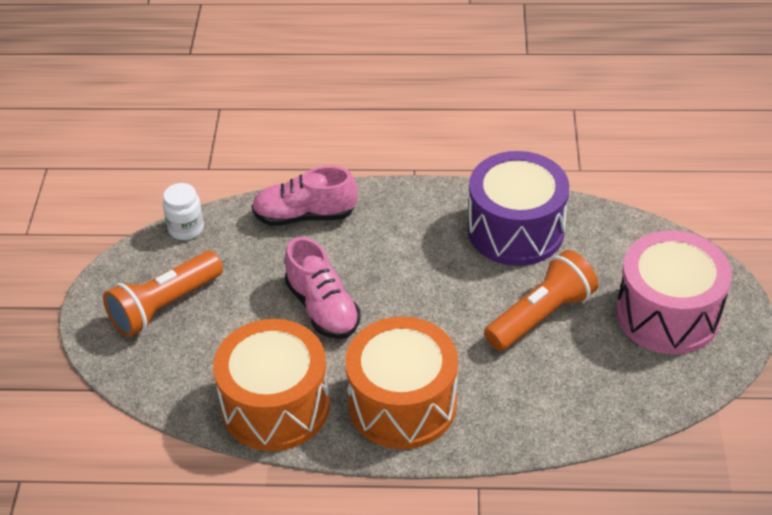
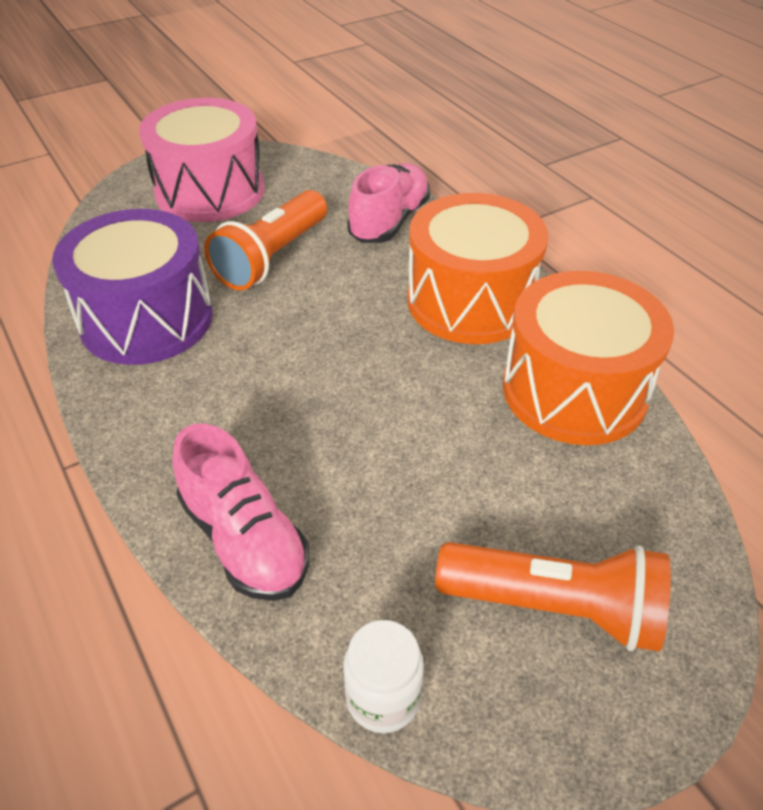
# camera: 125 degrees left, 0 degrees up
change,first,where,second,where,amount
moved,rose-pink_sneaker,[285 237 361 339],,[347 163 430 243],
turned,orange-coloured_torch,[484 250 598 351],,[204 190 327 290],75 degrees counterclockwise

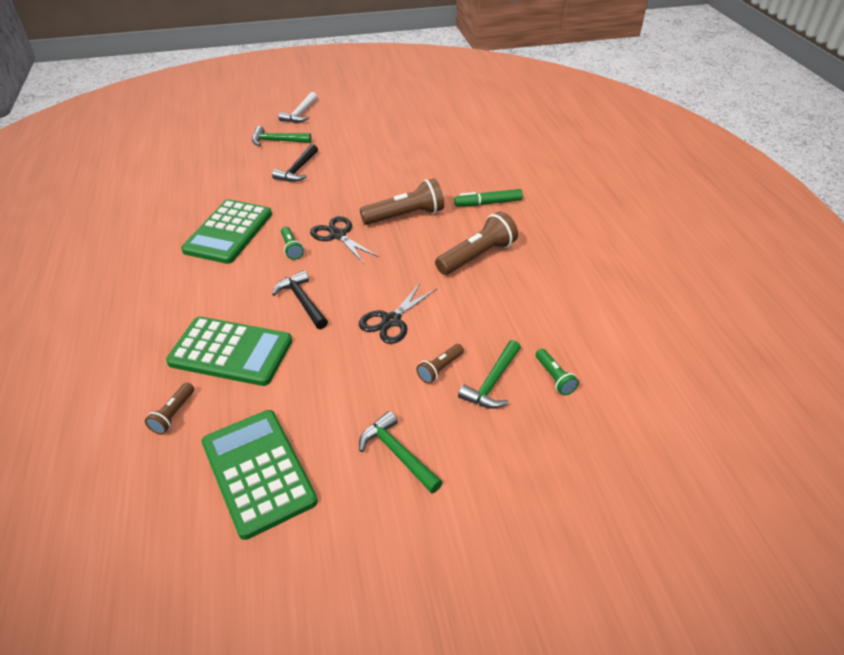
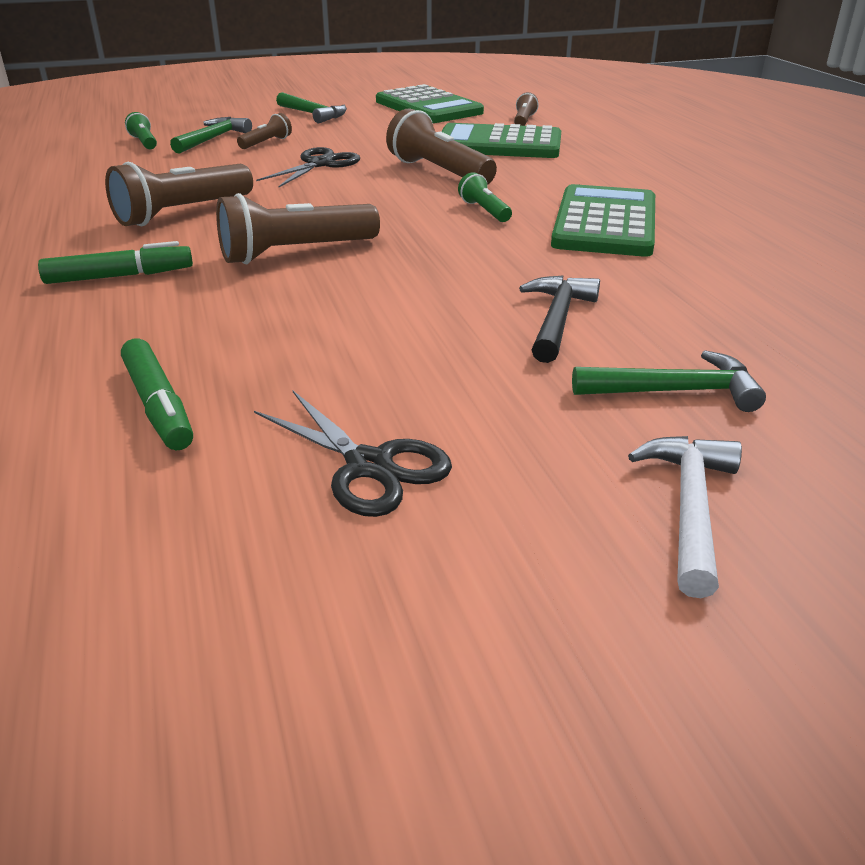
# camera: 175 degrees right, 10 degrees down
change,first,where,second,where,amount
moved,black_shears,[310 216 379 264],,[254 390 452 517],
replaced,black_carpenter's_hammer,[272 270 328 329],russet_torch,[386 108 497 184],
added,,,leaf-green_felt_pen,[121 338 193 450],

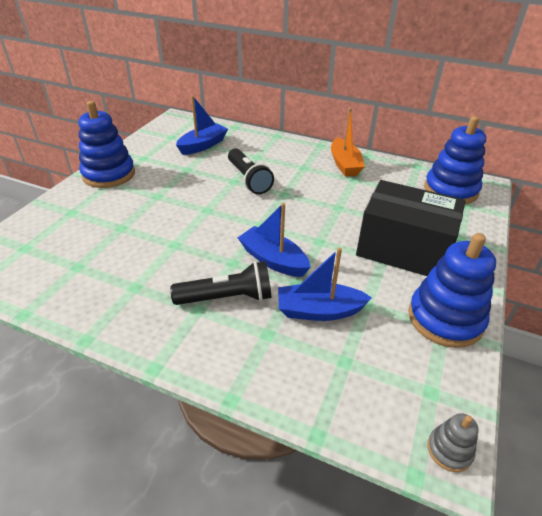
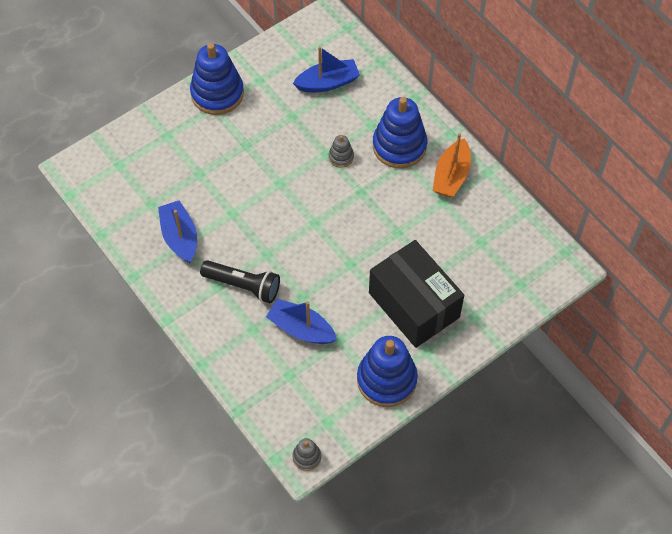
# camera: 30 degrees right, 20 degrees up
change,first,where,second,where,amount
moved,cobalt_stacking_rings,[424 116 486 204],,[373 97 427 168],
replaced,black_torch,[228 148 274 194],grey_stacking_rings,[329 135 354 168],
moved,cobalt_boat,[238 203 311 277],,[158 200 197 263],

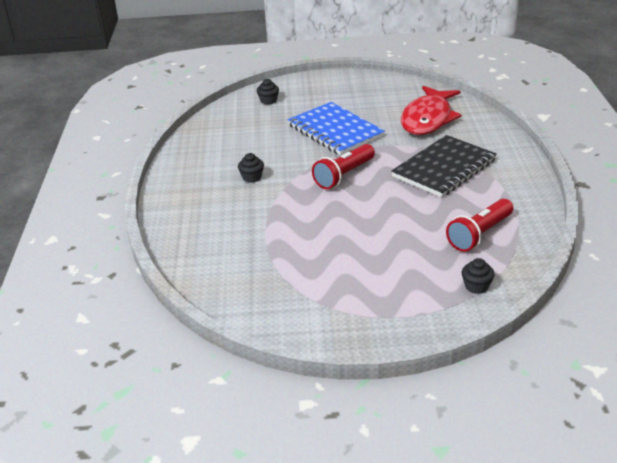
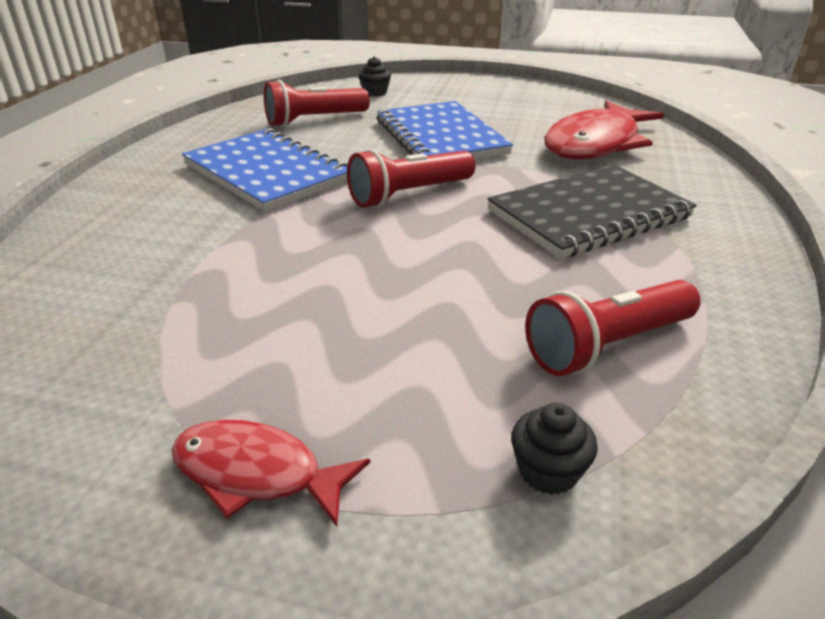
# camera: 15 degrees right, 0 degrees up
change,first,where,second,where,amount
replaced,black_fairy_cake,[238 153 264 183],cobalt_exercise_book,[182 128 348 212],
added,,,red_torch,[264 80 370 127],
added,,,red_fish,[172 420 370 527],

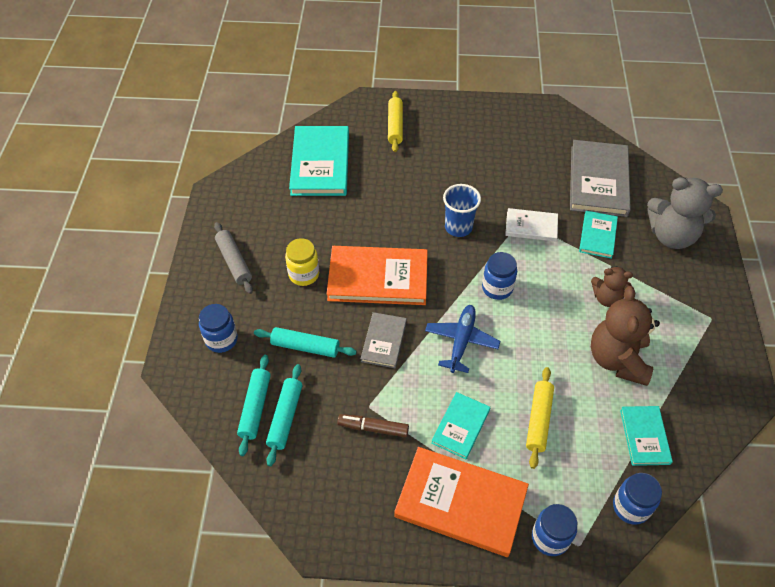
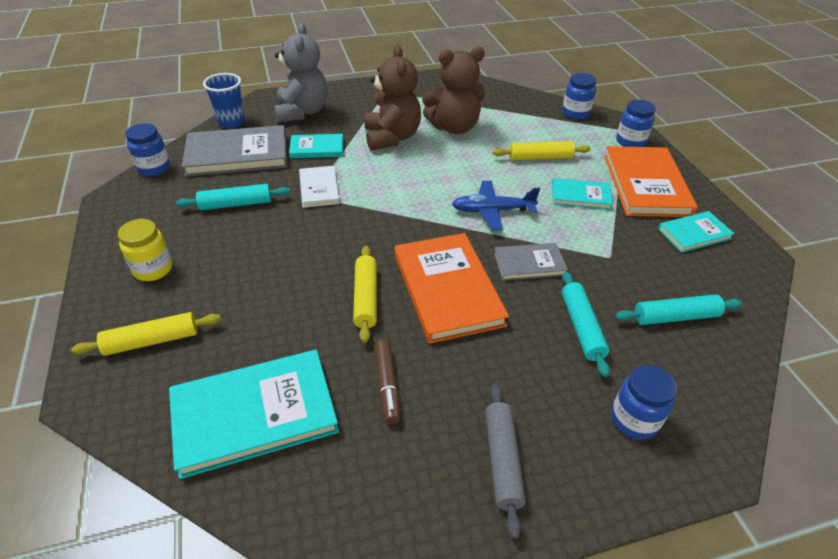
# camera: 110 degrees left, 10 degrees down
change,first,where,second,where,amount
moved,cobalt_tumbler,[443 184 481 237],,[203 73 245 128],
turned,grey_dough_roller,[214 222 253 294],,[485 384 526 539],45 degrees counterclockwise
moved,bright_yellow_preserve_jar,[285 238 319 286],,[118 219 172 281],
moved,cobalt_preserve_jar,[482 252 517 300],,[125 123 170 176],
resized,russet_teddy,[591 266 633 307],,[365 45 421 151],x1.75
moved,turquoise_dough_roller,[237 355 271 456],,[176 184 290 211],
moved,turquoise_hardback,[620 406 673 466],,[658 211 735 253],
moved,russet_felt_pen,[337 414 409 437],,[374 340 400 424],
added,,,bright_yellow_dough_roller,[353 246 377 343],

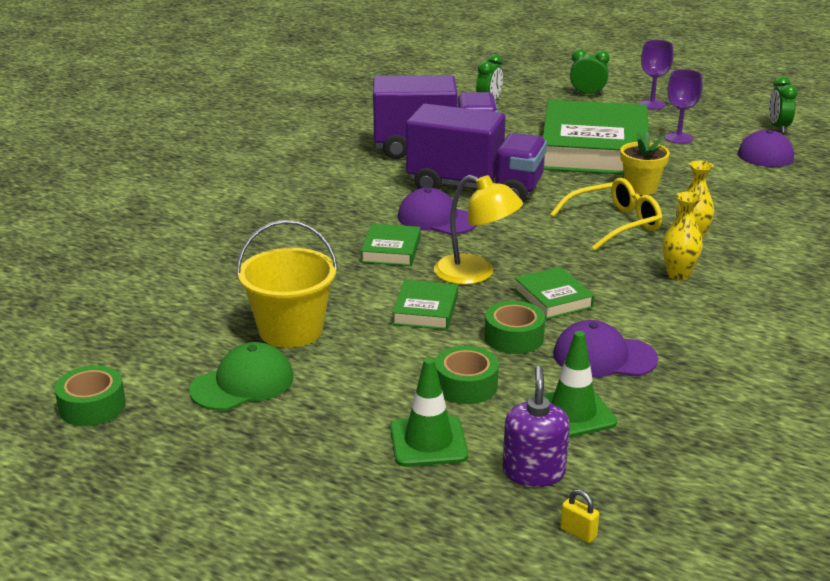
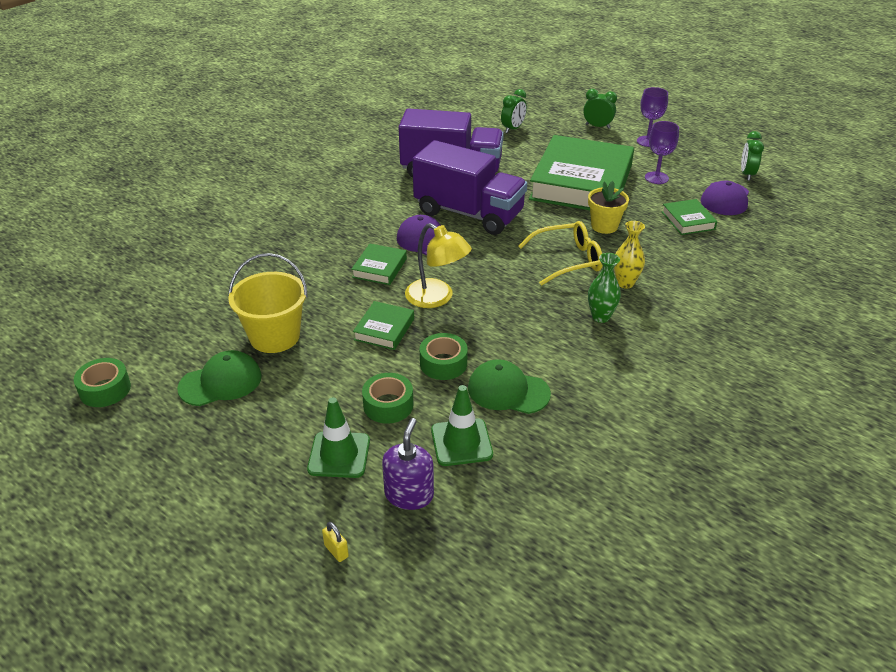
# camera: 10 degrees right, 10 degrees up
change,first,where,second,where,amount
recoloured,bright_yellow_vase,[663 192 703 280],leaf-green_vase,[588 253 621 323],
moved,leaf-green_hardback,[514 267 594 320],,[662 199 717 235],
recoloured,purple_peaked_cap,[553 320 658 377],leaf-green_peaked_cap,[468 359 551 414],
moved,bright_yellow_padlock,[560 489 599 543],,[322 522 349 562],

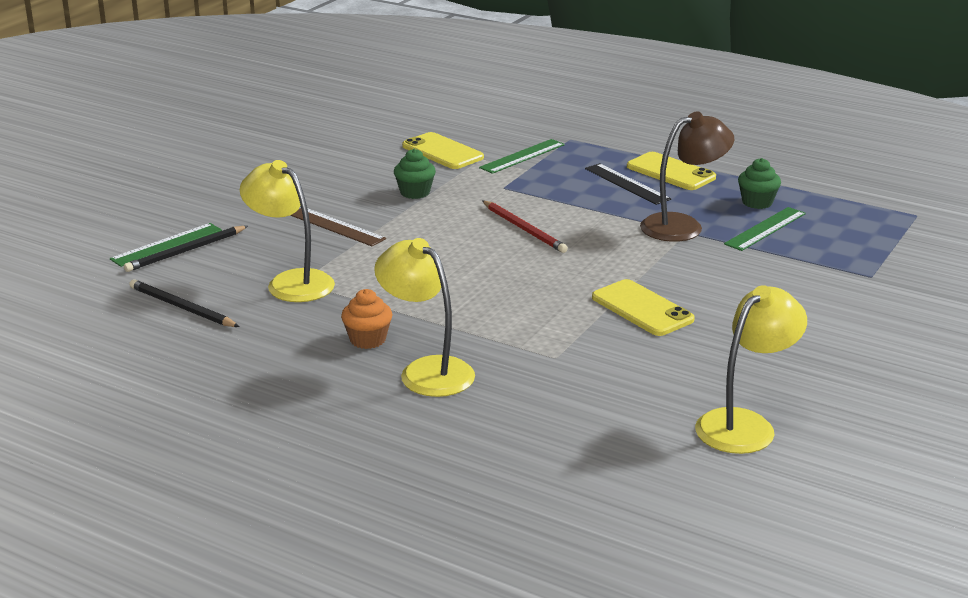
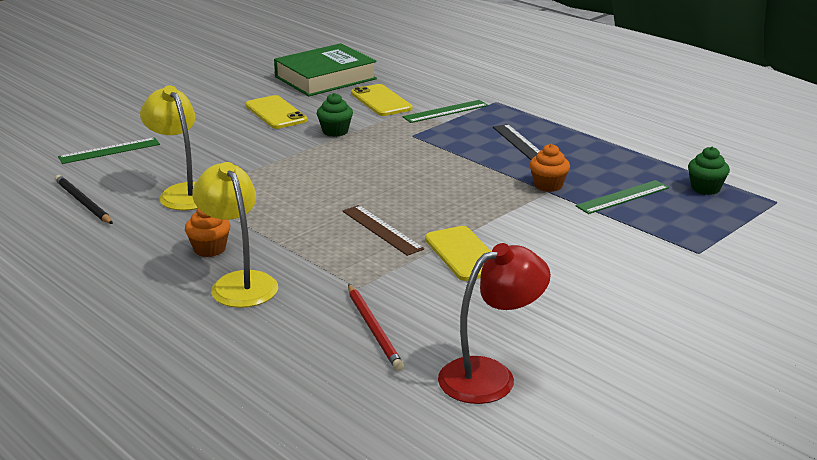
# camera: 15 degrees right, 0 degrees up
change,first,where,second,where,amount
replaced,russet_reading_lamp,[640 111 734 242],orange-coloured_fairy_cake,[530 144 570 192],
moved,bright_yellow_smartphone,[627 152 716 190],,[246 95 308 129],
moved,leaf-green_fairy_cake,[738 158 781 209],,[688 147 730 195],
moved,red_wooden_pencil,[482 200 568 253],,[348 284 404 371],
moved,russet_straightedge,[290 208 386 246],,[342 205 424 256],
removed,black_wooden_pencil,[124 226 248 272],,,
recoloured,bright_yellow_reading_lamp,[695 285 807 454],red_reading_lamp,[438 243 551 404],
added,,,leaf-green_hardback,[274 43 377 96],

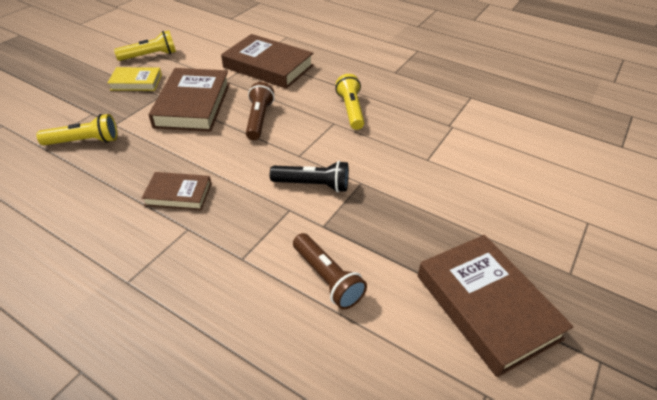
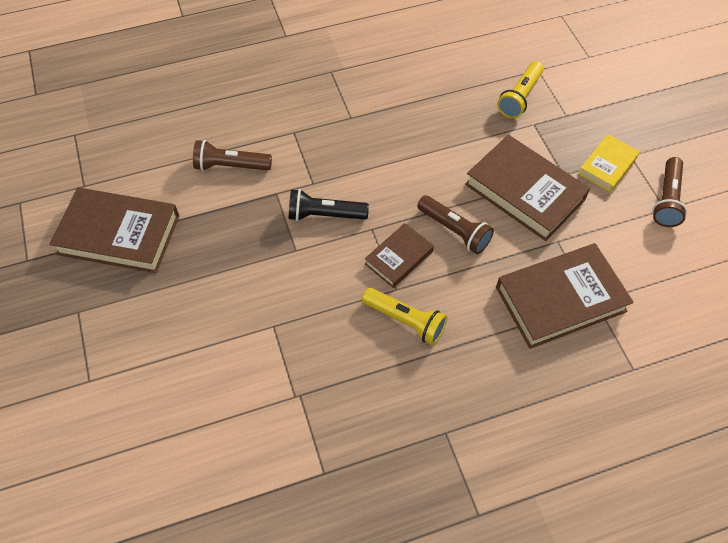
# camera: 130 degrees right, 15 degrees up
change,first,where,second,where,amount
recoloured,bright_yellow_torch,[114 30 176 61],russet_torch,[652 157 687 227],
turned,black_torch,[270 161 349 192],,[289 189 369 221],45 degrees clockwise
moved,russet_hardback,[142 172 211 210],,[365 223 434 288],

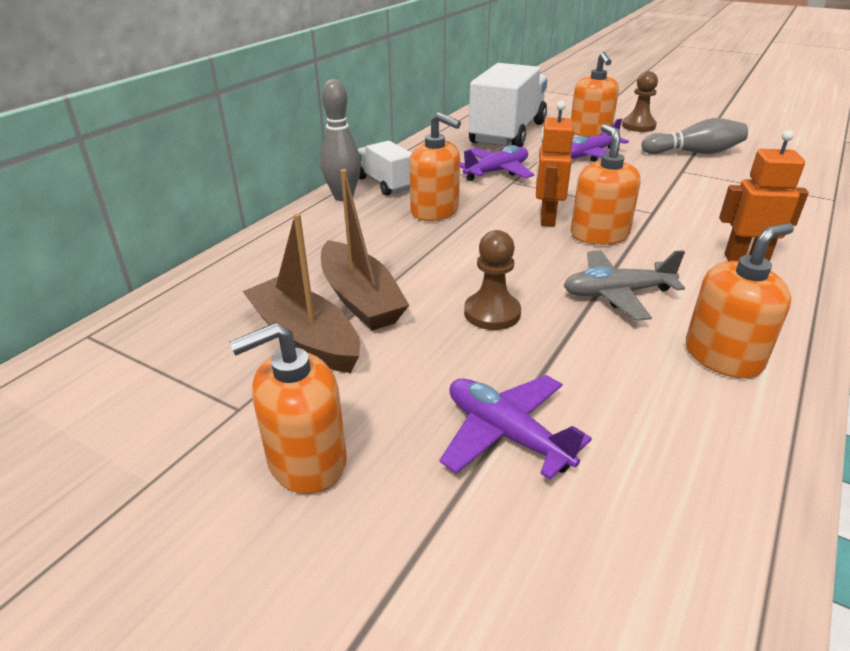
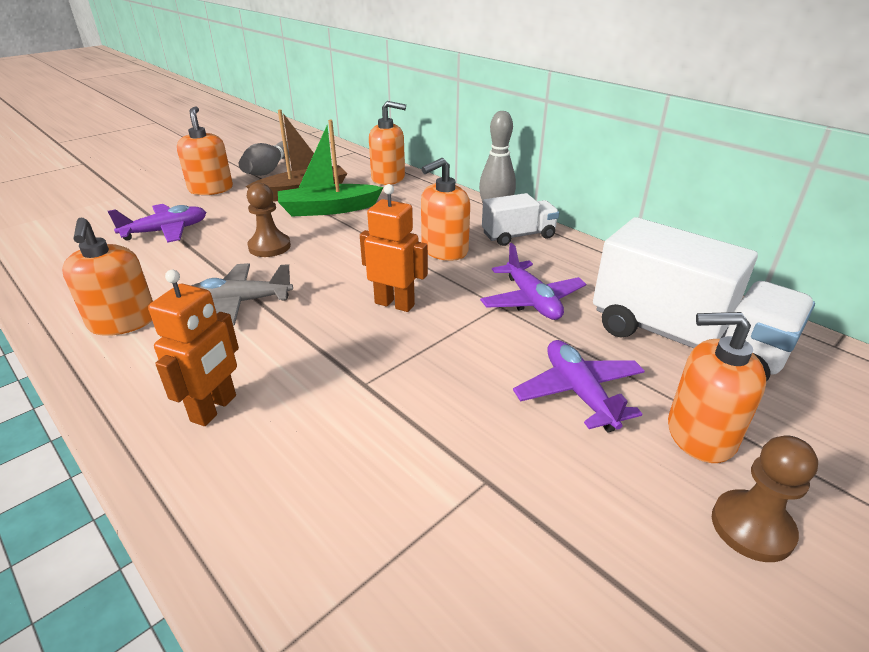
# camera: 105 degrees right, 0 degrees up
change,first,where,second,where,amount
moved,grey_skittle,[642 118 748 154],,[239 141 290 176],
moved,orange-coloured_soap_pump,[571 124 640 245],,[369 101 406 185],
recoloured,russet_boat,[321 169 409 331],leaf-green_boat,[278 120 383 217],
turned,grey_toy_plane,[564 250 685 321],,[191 263 293 326],105 degrees counterclockwise

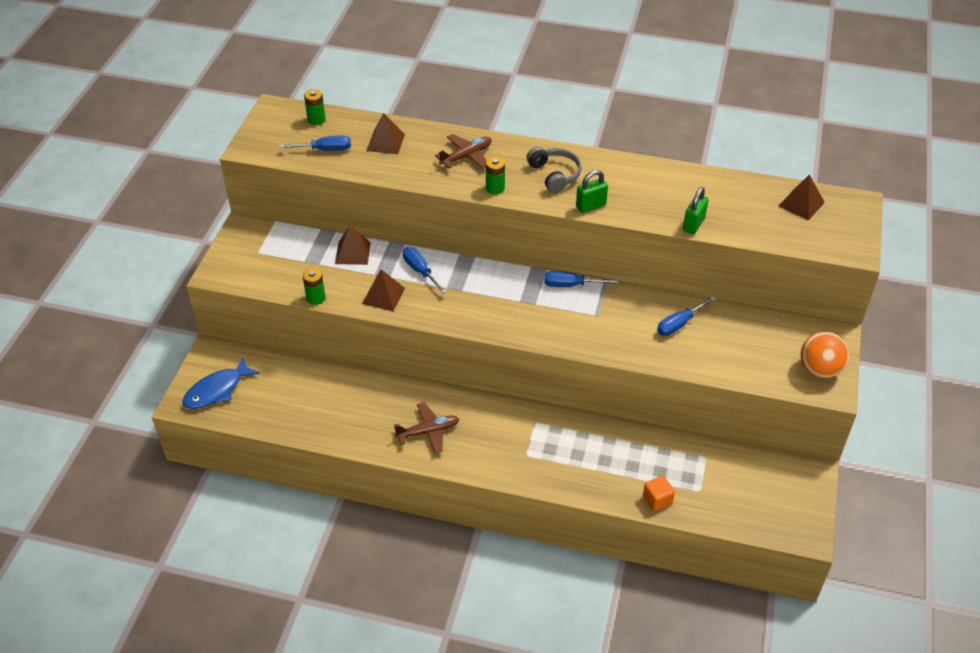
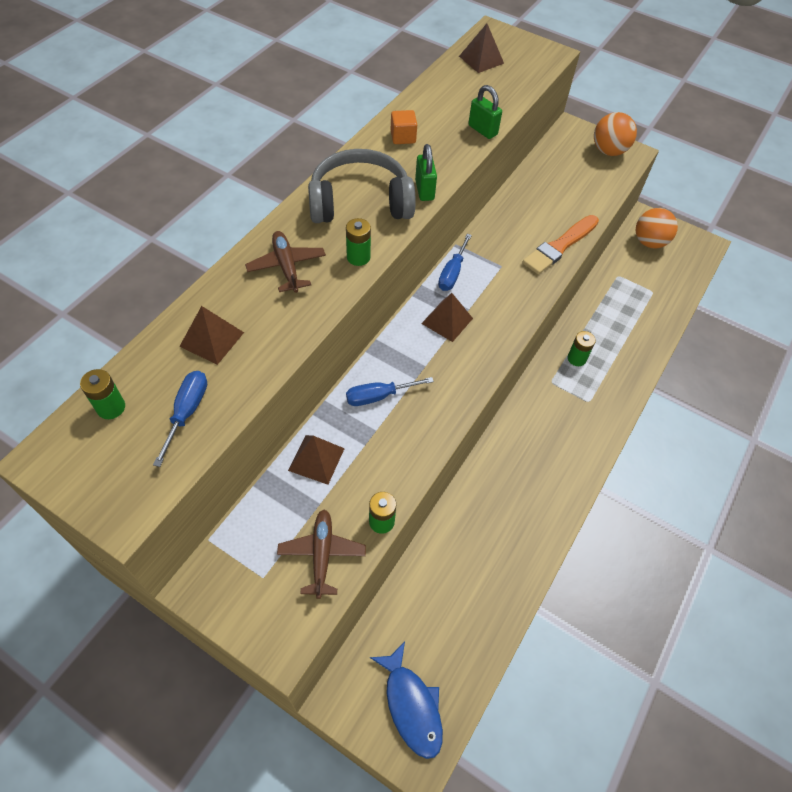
# camera: 75 degrees left, 10 degrees up
change,first,where,second,where,amount
resized,grey_headphones,[527 147 582 193],,[308 149 416 223],x1.60
moved,russet_pyramid_shape,[362 269 405 311],,[421 293 473 342],
removed,cobalt_hand_screwdriver,[657 296 716 336],,,
moved,russet_toy_plane,[394 402 459 453],,[277 509 366 599],
moved,orange-coloured_cube,[643 476 675 511],,[390 110 417 144],
added,,,orange-coloured_sphere,[636 208 678 248],
added,,,orange-coloured_paintbrush,[522 215 599 274],
added,,,leaf-green_power_cell,[568 331 596 366],

